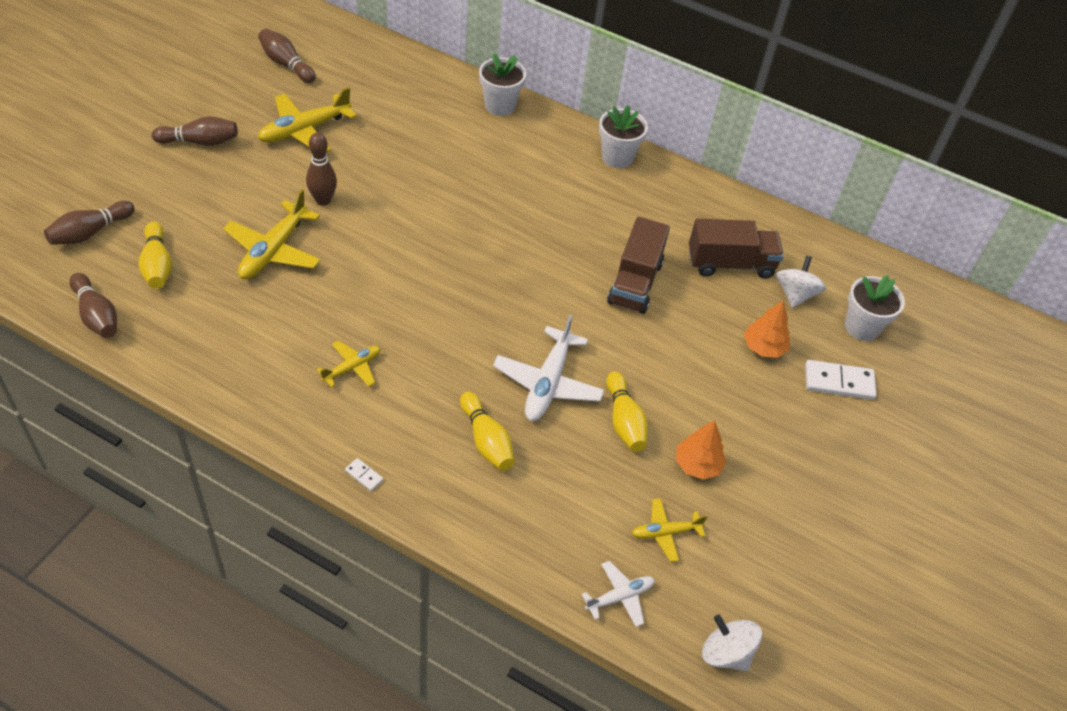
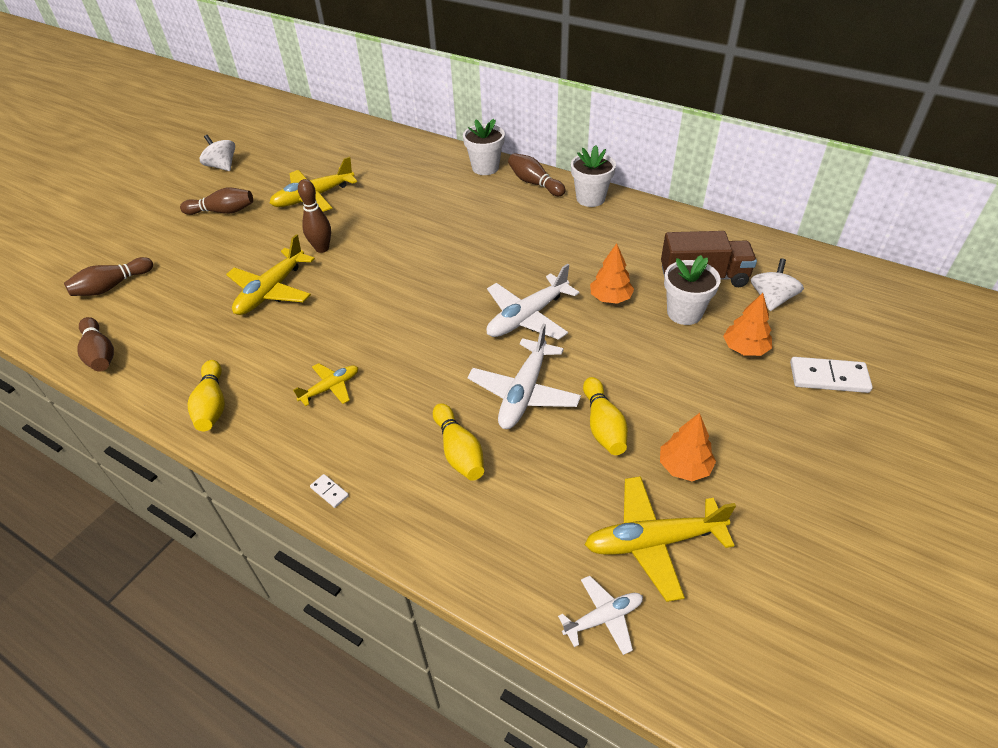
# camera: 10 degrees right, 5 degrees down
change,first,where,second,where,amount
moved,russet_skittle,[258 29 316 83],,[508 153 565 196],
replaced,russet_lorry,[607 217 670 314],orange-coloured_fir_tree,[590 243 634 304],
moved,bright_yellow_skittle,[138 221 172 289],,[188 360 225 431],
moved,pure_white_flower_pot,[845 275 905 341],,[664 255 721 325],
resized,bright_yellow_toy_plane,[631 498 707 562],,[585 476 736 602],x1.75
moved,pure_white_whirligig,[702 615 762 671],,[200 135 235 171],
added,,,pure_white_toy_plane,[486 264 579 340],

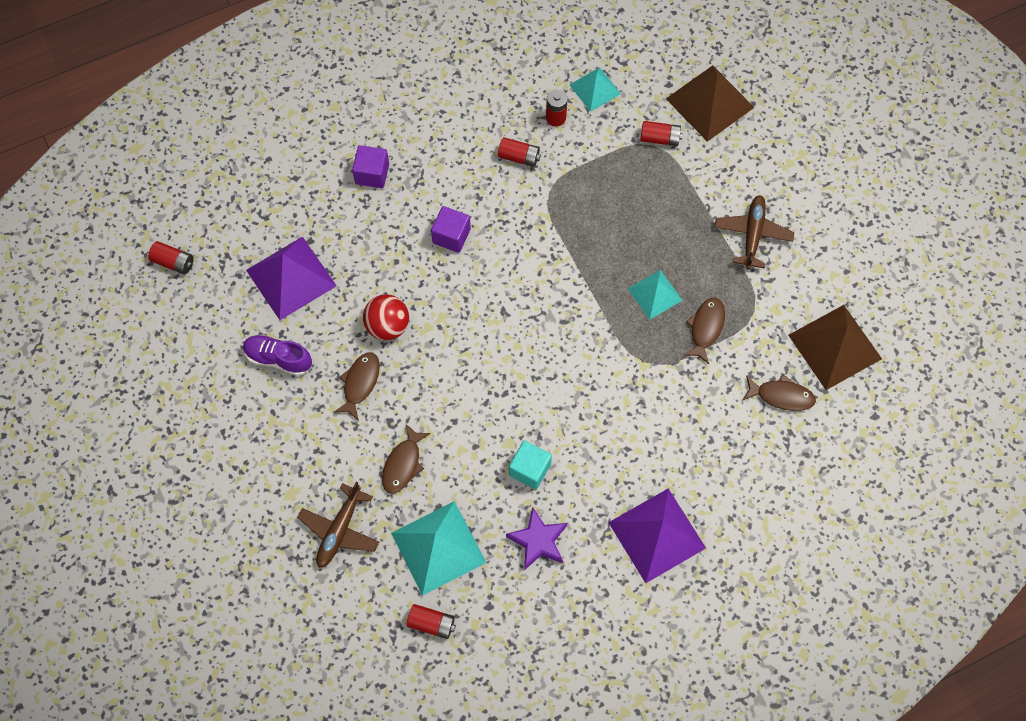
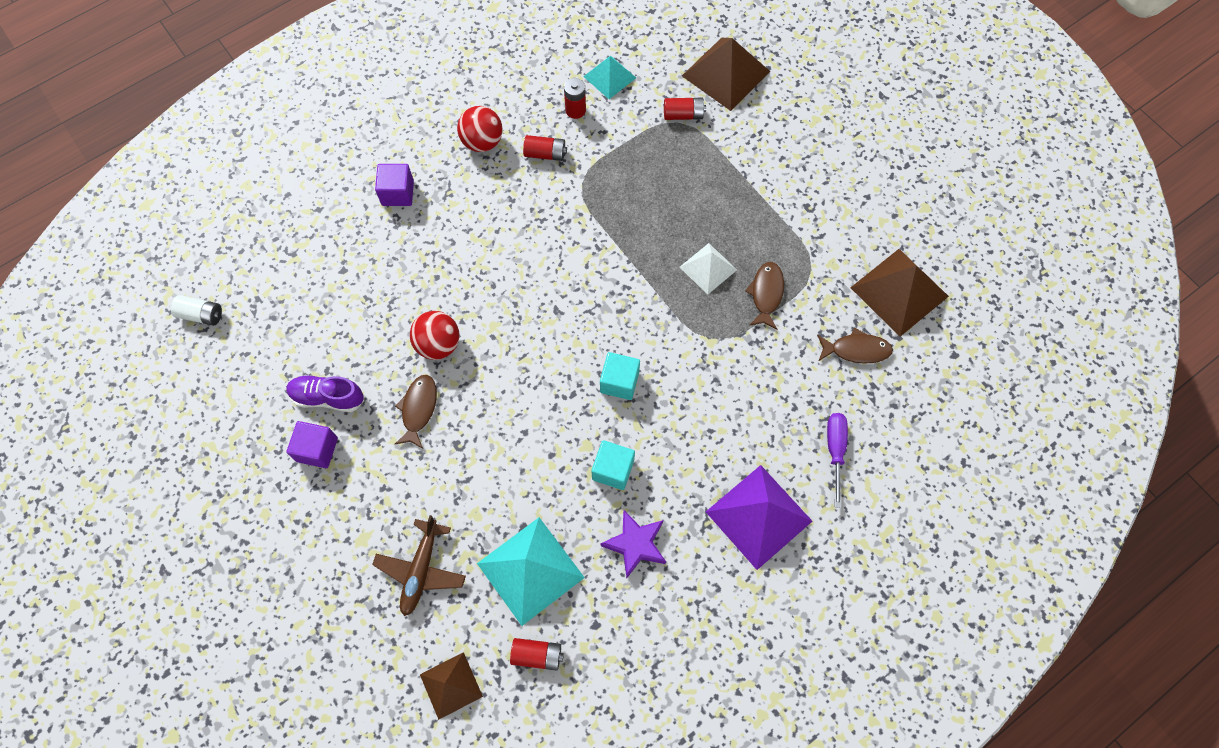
# camera: 10 degrees left, 0 degrees up
change,first,where,second,where,amount
removed,russet_toy_plane,[714 195 794 269],,,
moved,purple_cube,[431 206 471 253],,[286 421 338 468],
removed,purple_pyramid_shape,[246 237 337 320],,,
recoloured,red_power_cell,[148 241 194 275],pure_white_power_cell,[171 295 222 326],
recoloured,turquoise_pyramid_shape,[628 270 683 320],pure_white_pyramid_shape,[680 243 737 295],
removed,russet_fish,[382 423 431 494],,,
added,,,red_sphere,[457 106 503 152],
added,,,turquoise_cube,[600 352 640 400],
added,,,purple_hand_screwdriver,[827 413 848 508],
added,,,russet_pyramid_shape,[420 652 483 720],

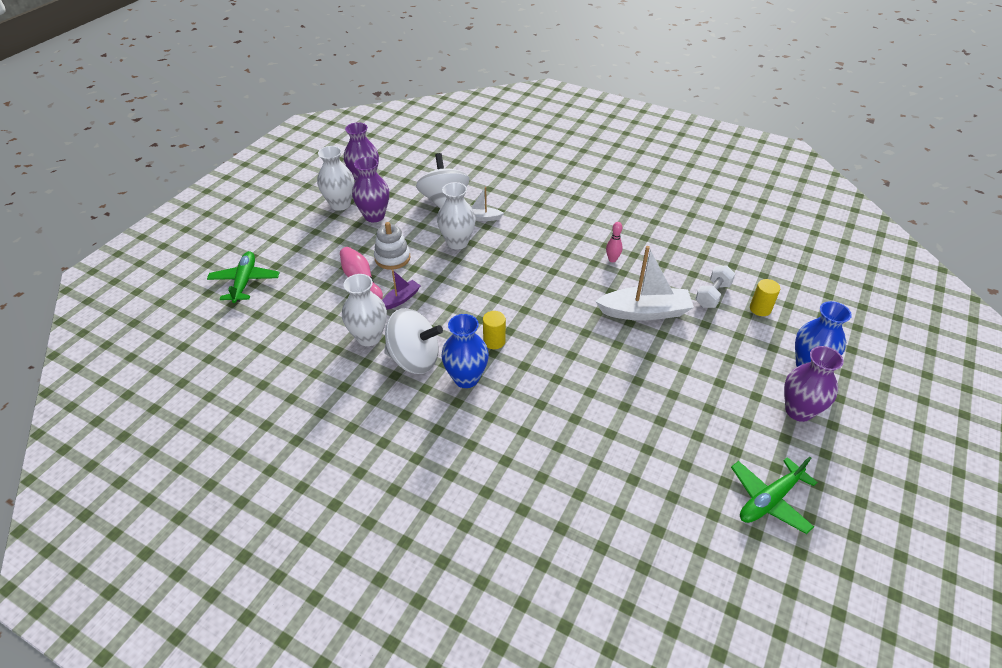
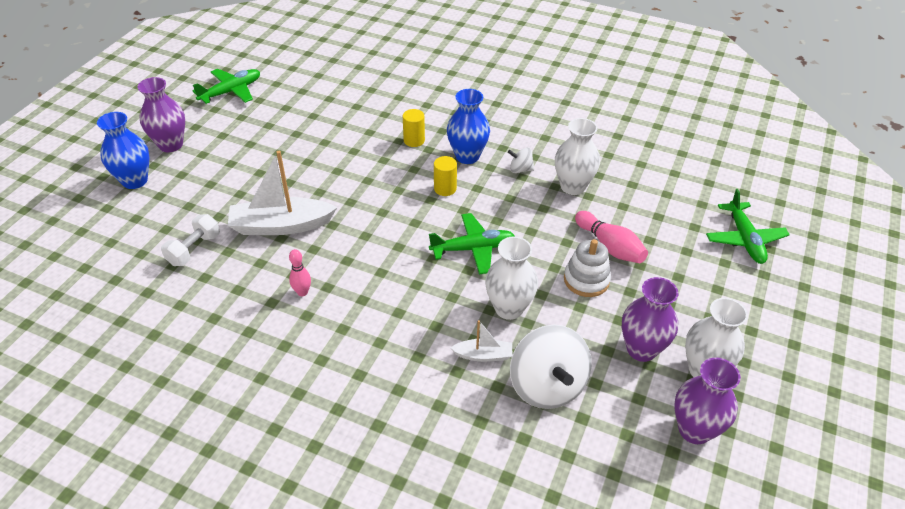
# camera: 175 degrees right, 0 degrees up
change,first,where,second,where,amount
removed,purple_boat,[382 270 421 310],,,
moved,bright_yellow_solid_cylinder,[750 279 780 316],,[403 109 425 147],
resized,pure_white_whirligig,[384 308 443 374],,[508 148 534 173],x0.46
added,,,leaf-green_toy_plane,[429 213 515 274],

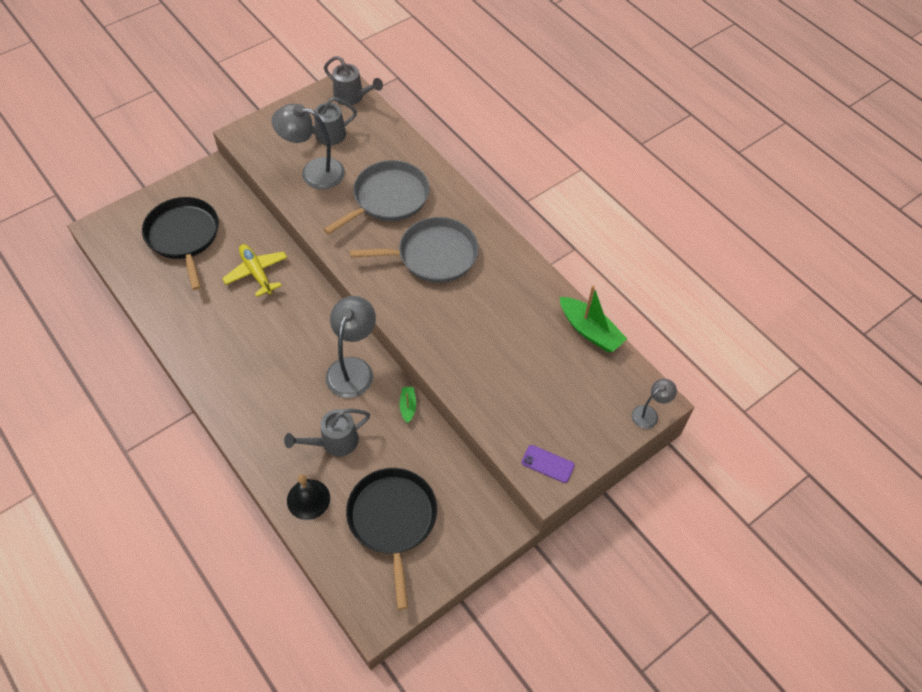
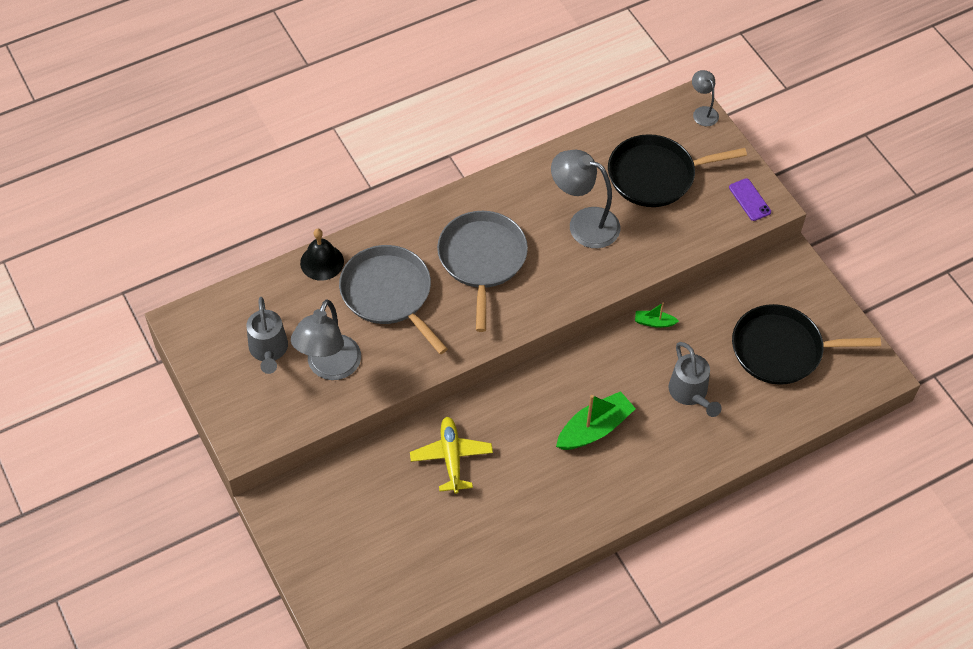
# camera: 80 degrees left, 0 degrees up
change,first,where,second,where,amount
removed,grey_sprinkling_can,[324 56 383 106],,,
moved,black_skillet,[142 197 219 290],,[608 134 747 207],
turned,bright_yellow_toy_plane,[222 244 287 297],,[410 417 493 494],105 degrees clockwise
moved,leaf-green_boat,[560 285 627 352],,[556 391 636 450],
moved,grey_reading_lamp,[326 296 376 398],,[551 150 620 248],
turned,purple_smartphone,[522 445 575 483],,[729 178 771 221],60 degrees counterclockwise
moved,black_hand_bell,[287 474 330 520],,[300 229 344 281],

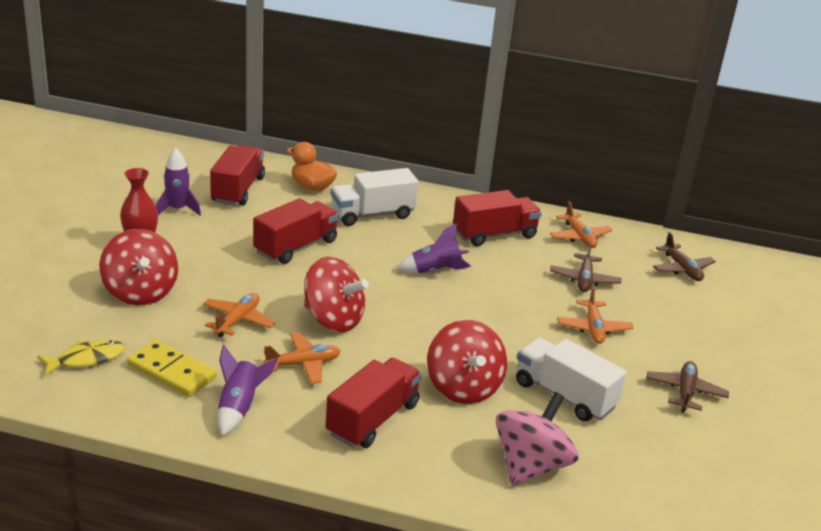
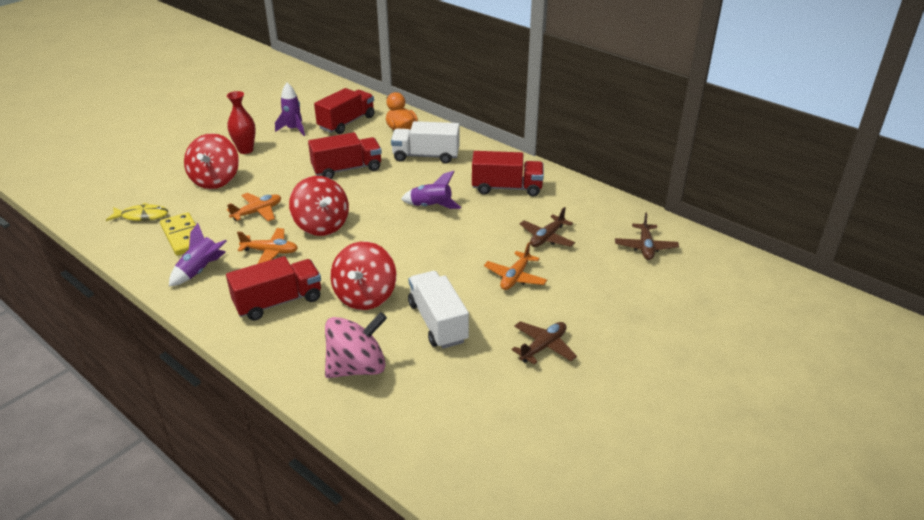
# camera: 30 degrees right, 5 degrees up
change,first,where,second,where,amount
removed,orange-coloured_toy_plane,[550 201 613 248],,,

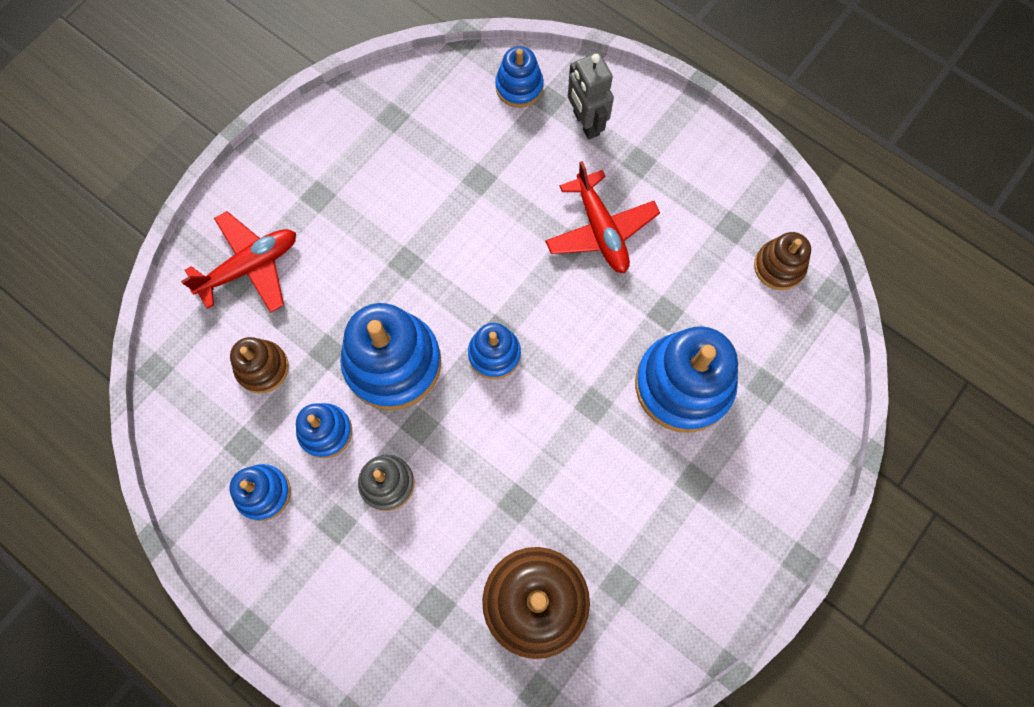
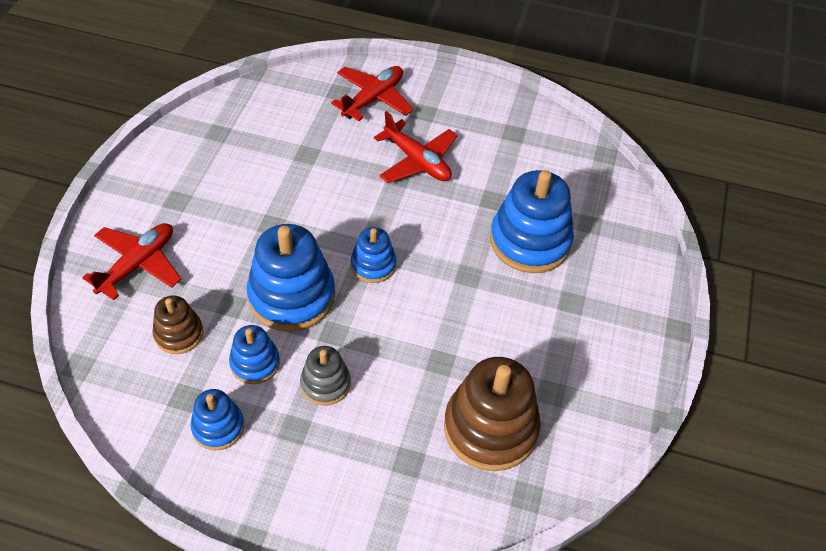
# camera: 25 degrees left, 20 degrees down
change,first,where,second,where,amount
removed,cobalt_stacking_rings,[495 46 544 108],,,
replaced,grey_toy_robot,[568 53 614 140],red_toy_plane,[331 66 414 121],
removed,russet_stacking_rings,[754 232 811 290],,,

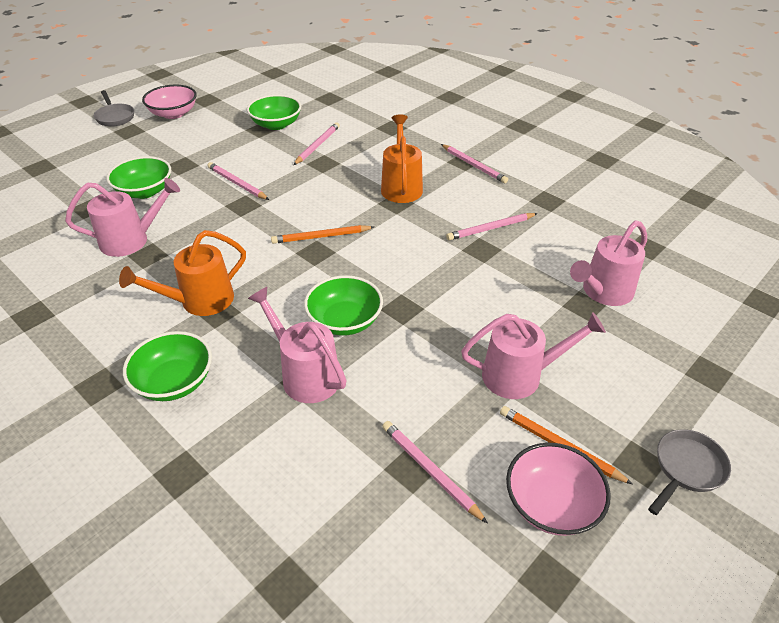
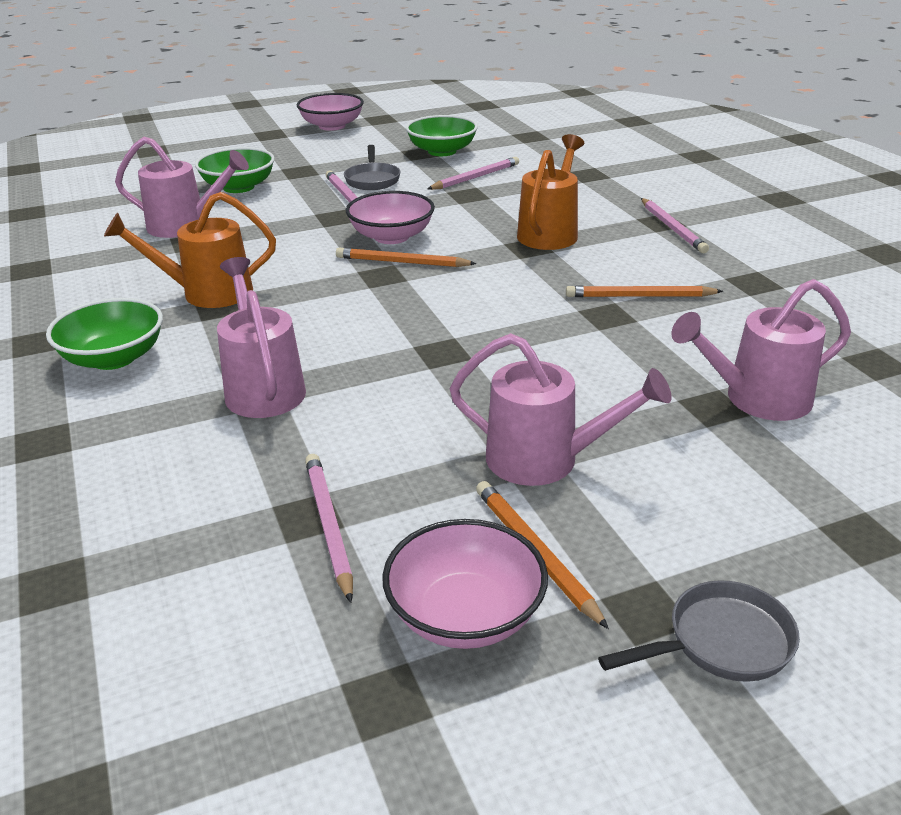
# camera: 25 degrees right, 10 degrees down
change,first,where,second,where,amount
moved,grey_skillet,[94 90 134 127],,[344 145 401 190],
recoloured,rose-pink_wooden_pencil,[446 213 538 241],orange-coloured_wooden_pencil,[566 286 723 297],
removed,leaf-green_deep_dish,[304 275 383 336],,,
added,,,rose-pink_deep_dish,[346 191 435 244],

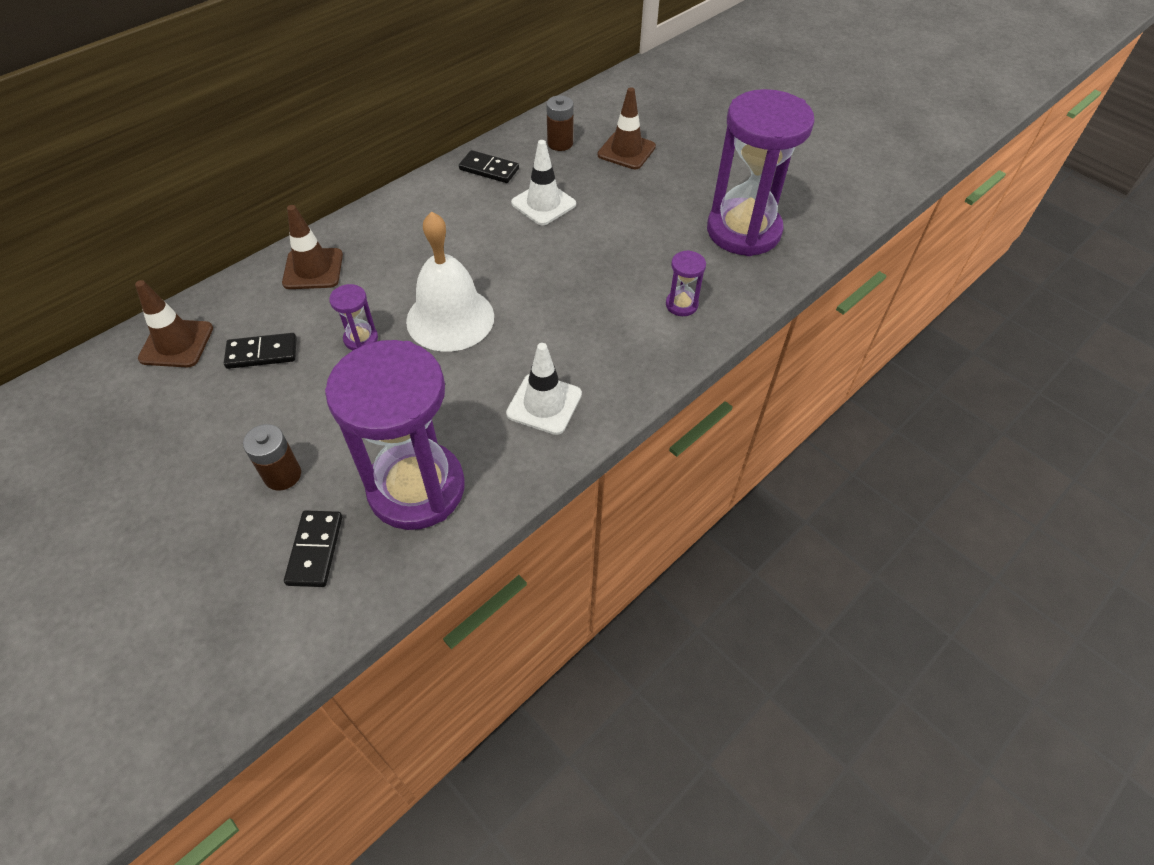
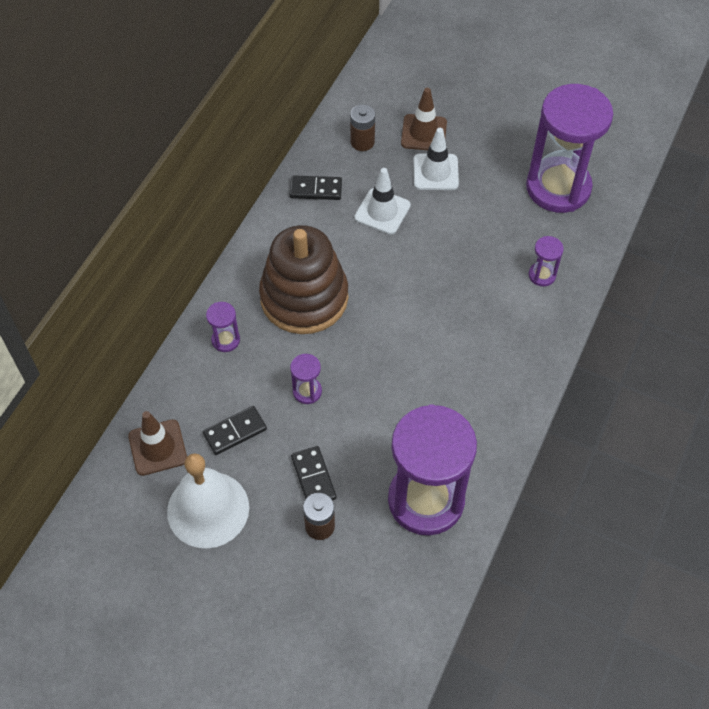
# camera: 20 degrees left, 5 degrees up
change,first,where,second,where,amount
replaced,russet_road_cone,[282 205 343 289],purple_hourglass,[206 302 240 352],
moved,pure_white_hand_bell,[406 212 494 352],,[167 453 249 548],
moved,pure_white_road_cone,[506 343 582 435],,[413 128 459 190],
moved,black_domino,[284 510 342 587],,[291 446 337 501],
added,,,russet_stacking_rings,[259 225 348 334],

